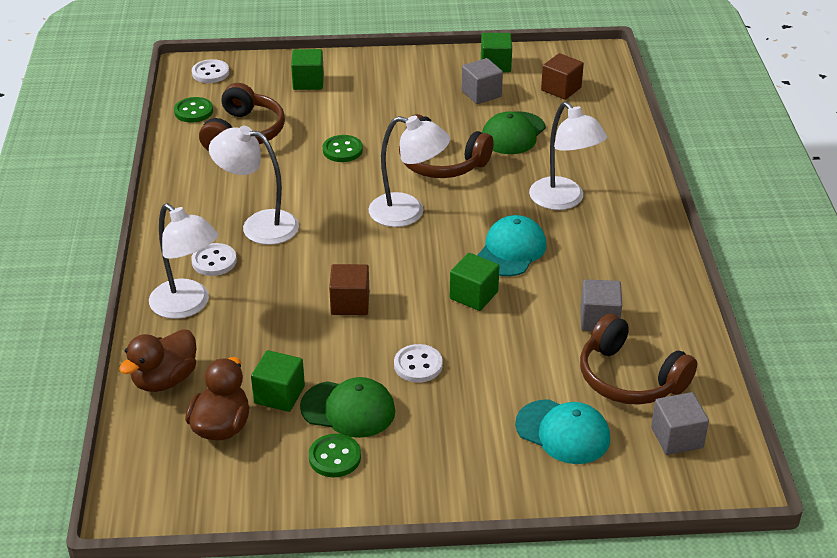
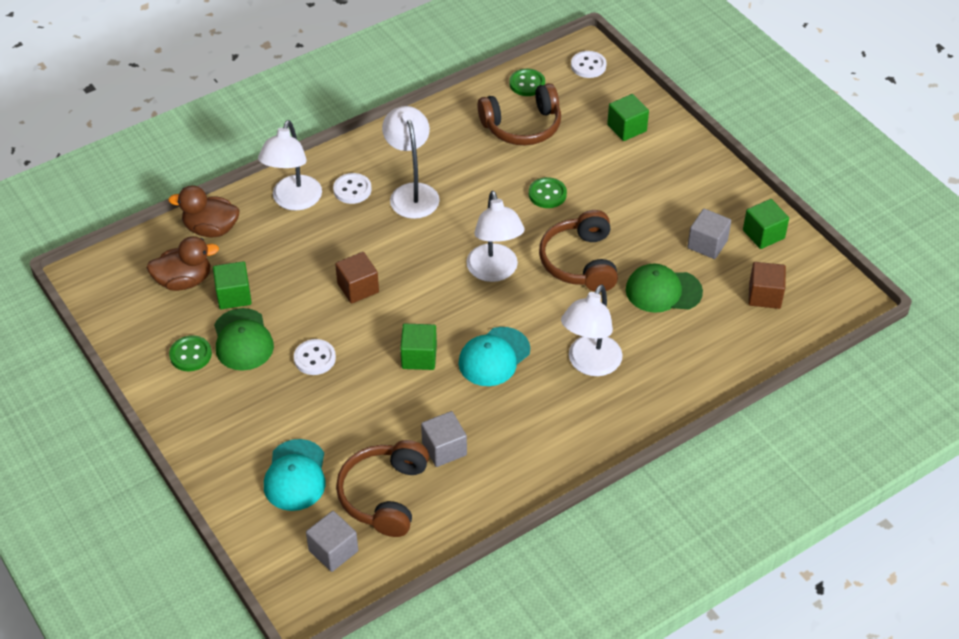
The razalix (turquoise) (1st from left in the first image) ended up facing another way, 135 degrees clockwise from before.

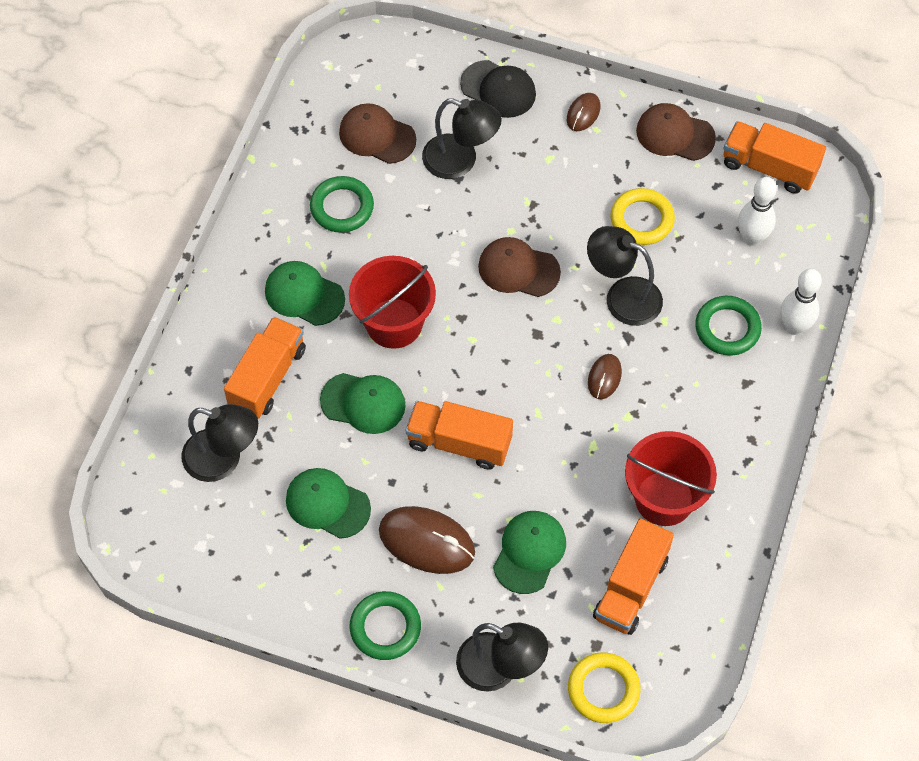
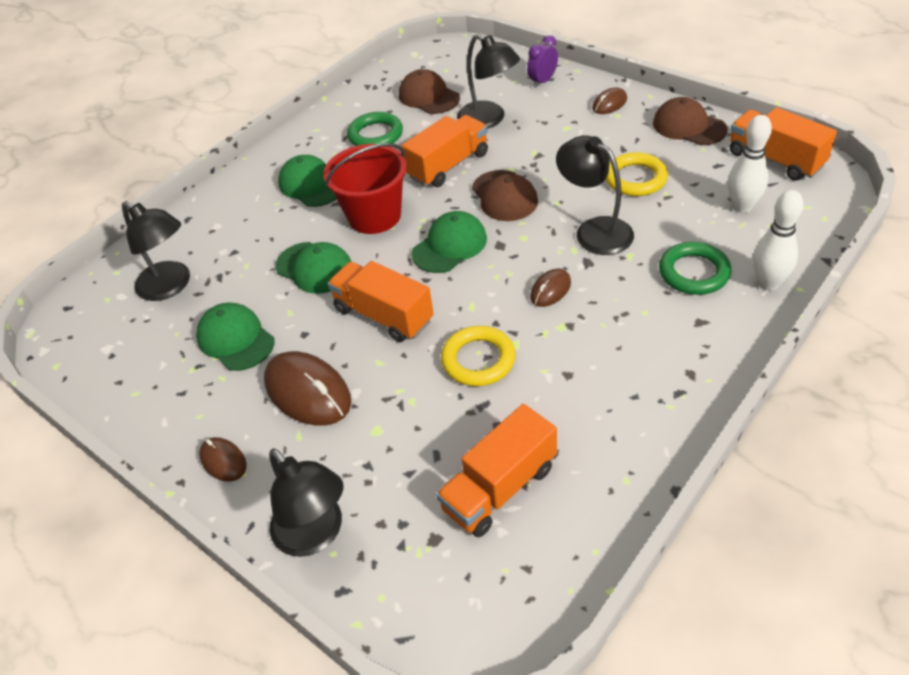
Where the razalix (black) stood, the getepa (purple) came to stand.
The razalix (brown) (2nd from left) ended up facing another way, 150 degrees counterclockwise from before.
The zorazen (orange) (1st from left in the first image) ended up elsewhere.
The second view lost the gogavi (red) (2nd from left).
The razalix (green) (4th from left) ended up elsewhere.
Where the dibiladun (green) (2nd from left) stood, the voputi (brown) (1st from left) came to stand.
The dibiladun (yellow) (1st from left) ended up elsewhere.

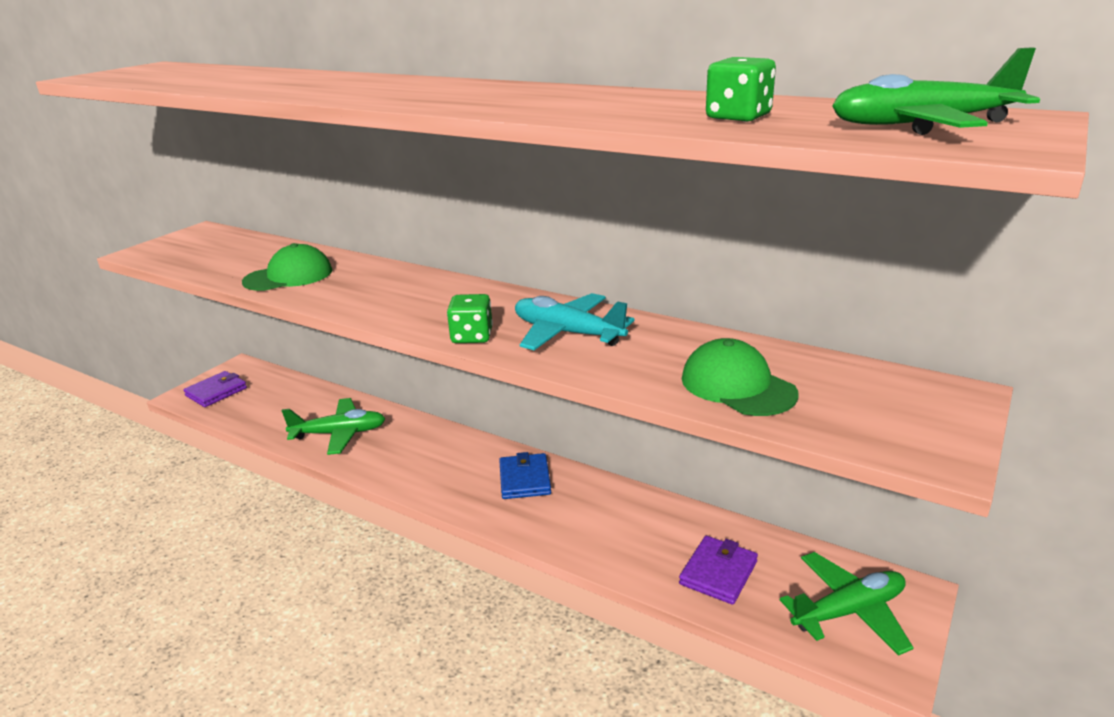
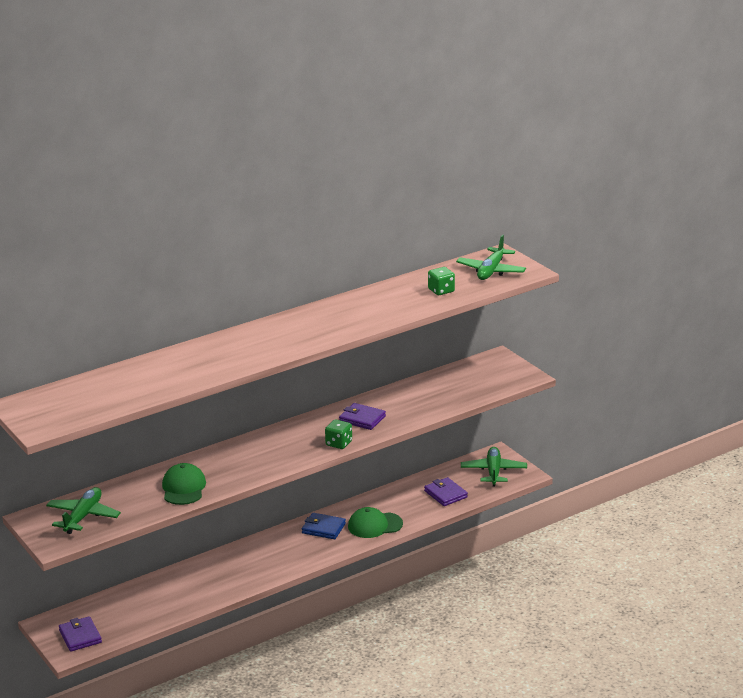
Where the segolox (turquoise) stood, the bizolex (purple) (2nd from left) came to stand.
The razalix (green) (2nd from left) ended up elsewhere.
The segolox (green) (1st from left) ended up elsewhere.

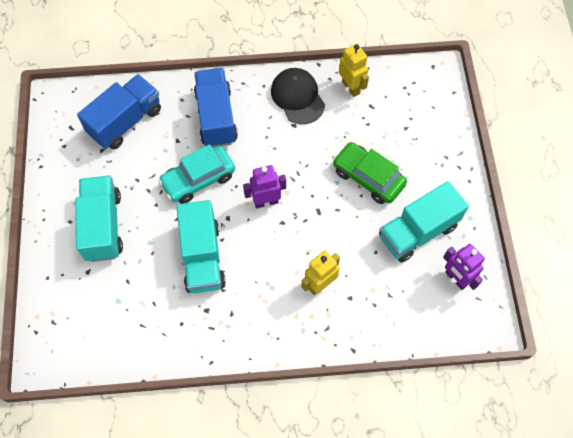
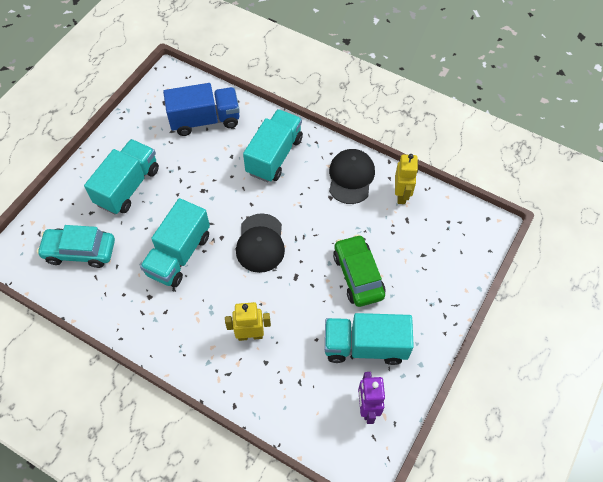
What was the zorazen (blue) (2nd from left) turned into the zorazen (turquoise) (3rd from left).
The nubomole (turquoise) ended up elsewhere.
Where the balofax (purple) (1st from left) stood, the razalix (black) (1st from left) came to stand.

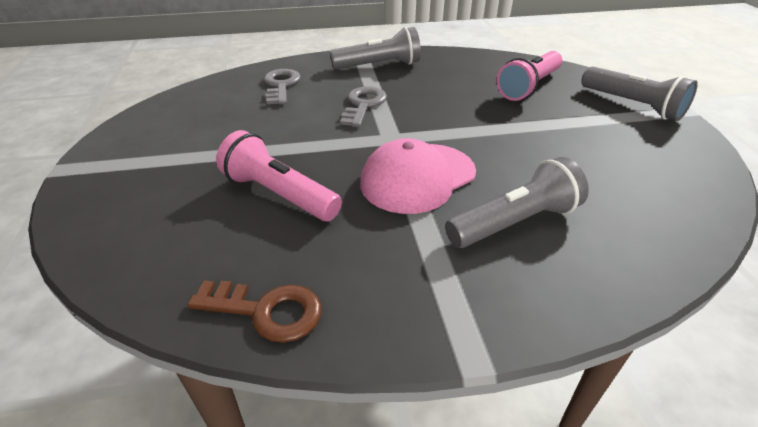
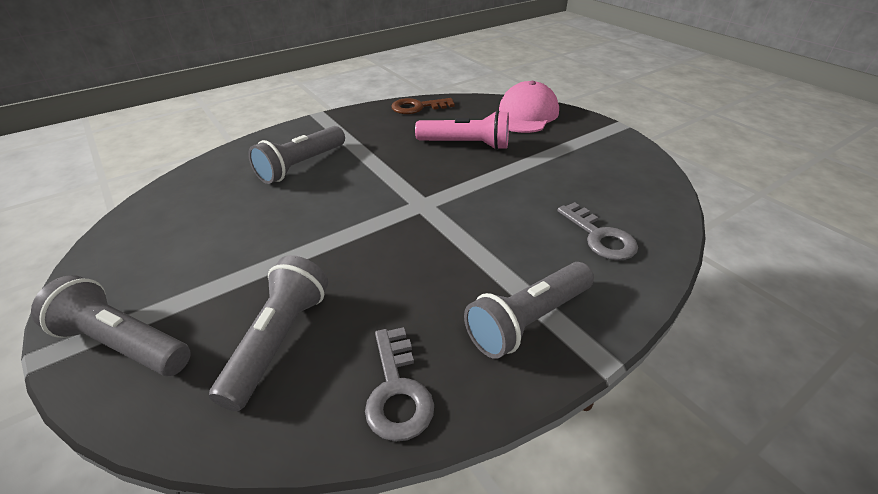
What was the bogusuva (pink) (2nd from left) turned into the bogusuva (grey) (2nd from left).
The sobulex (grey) (2nd from left in the first image) ended up elsewhere.
The razalix (pink) ended up elsewhere.

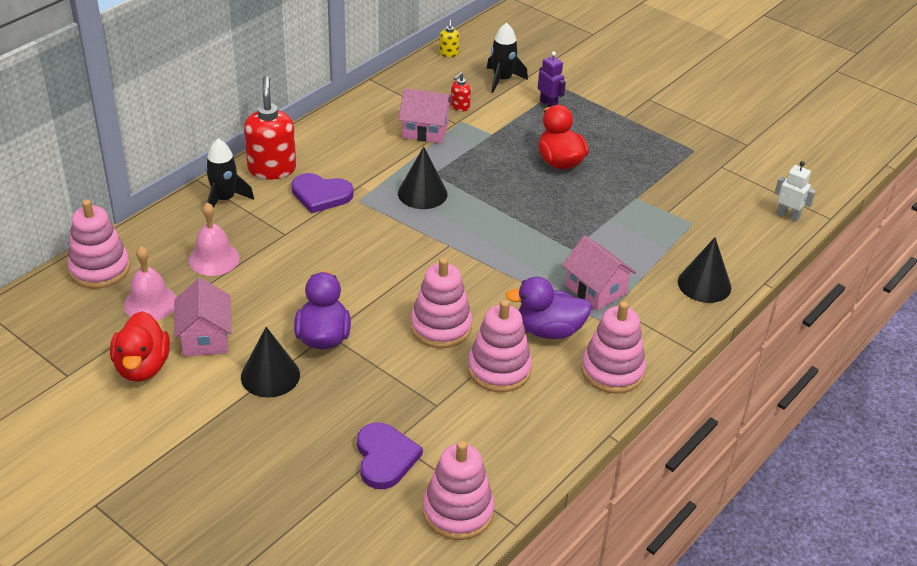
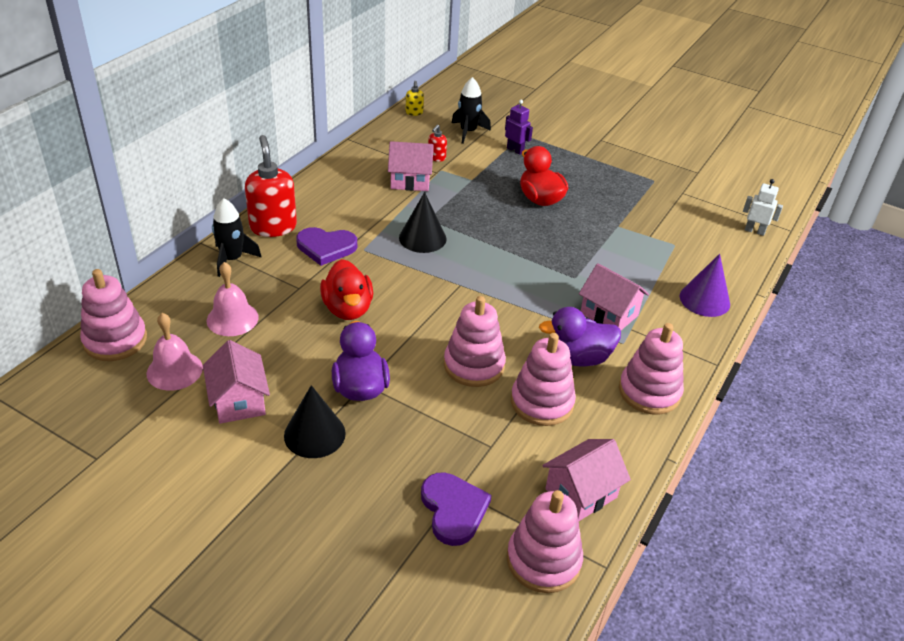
What was the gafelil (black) (3rd from left) turned into the gafelil (purple).
The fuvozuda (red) (1st from left) ended up elsewhere.
The second view gained the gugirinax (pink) (3rd from left).

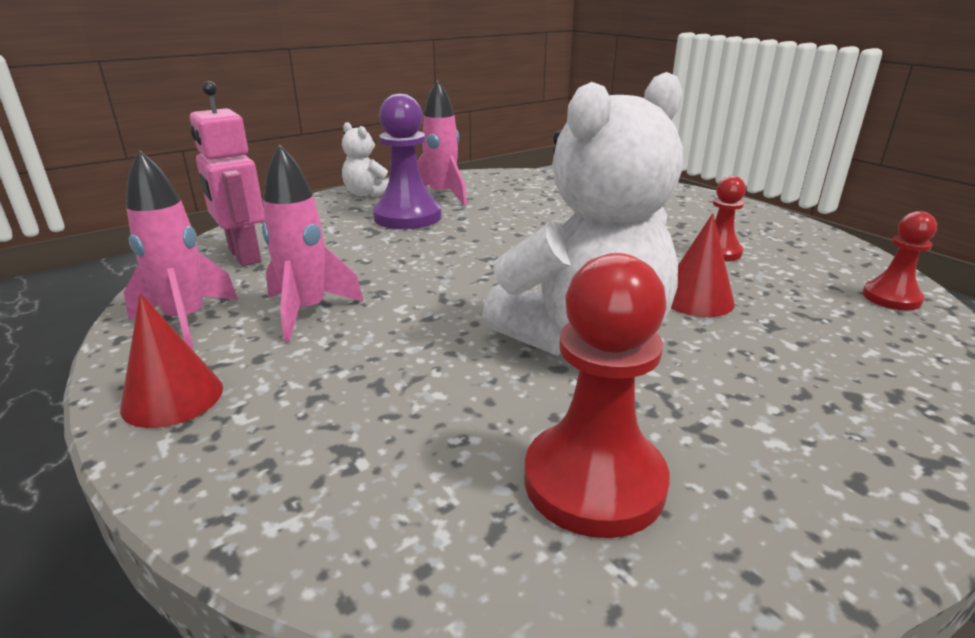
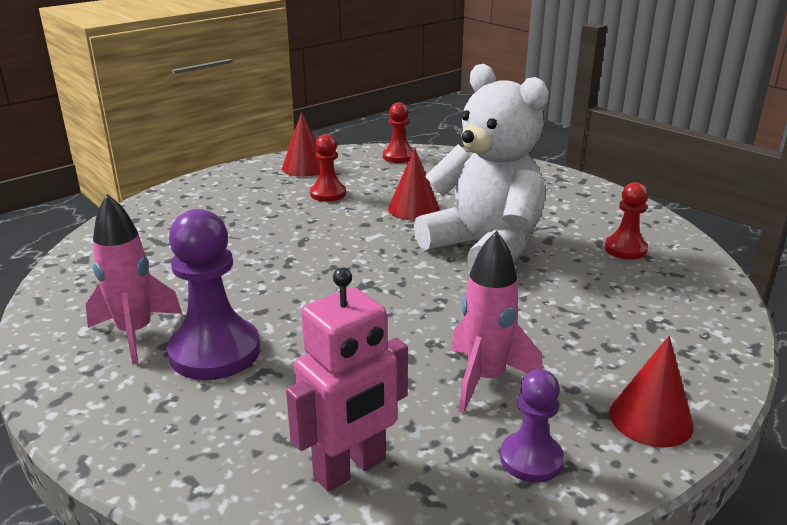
The second view lost the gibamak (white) (1st from left).
Where the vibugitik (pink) (1st from left) stood, the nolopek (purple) (2nd from left) came to stand.
The size of the nolopek (red) (1st from left in the first image) changed by a factor of 0.58.
The second view gained the gafelil (red) (1st from left).

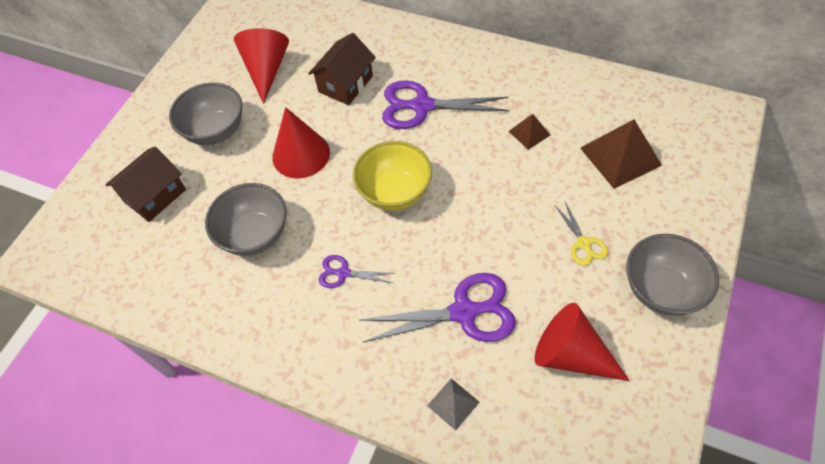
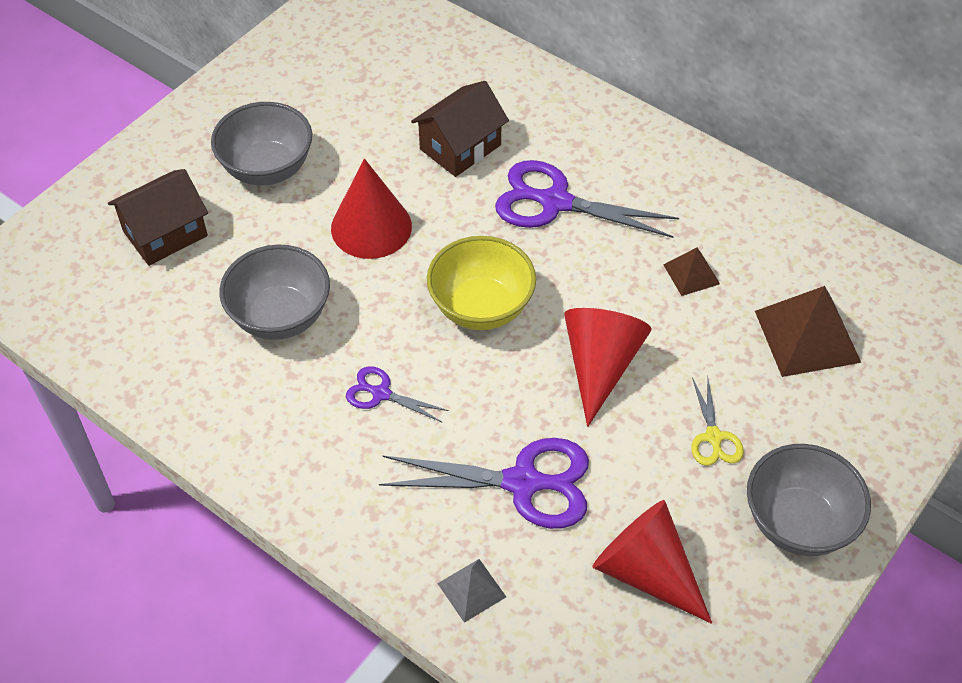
The gafelil (red) (1st from left in the first image) ended up elsewhere.

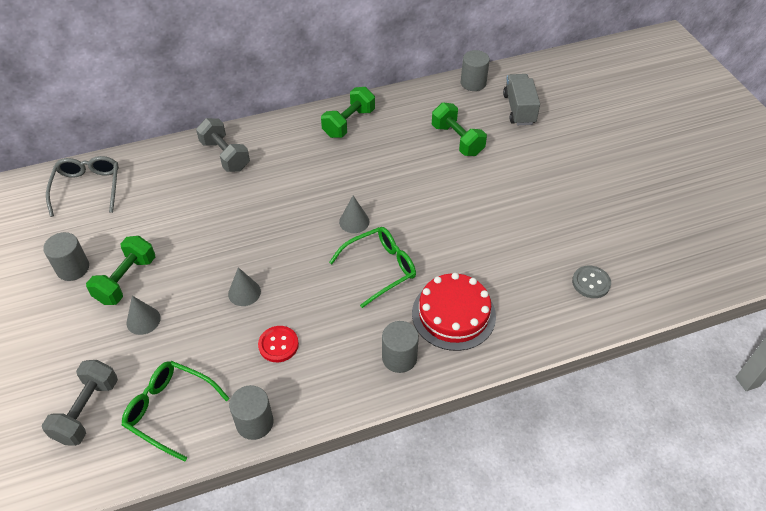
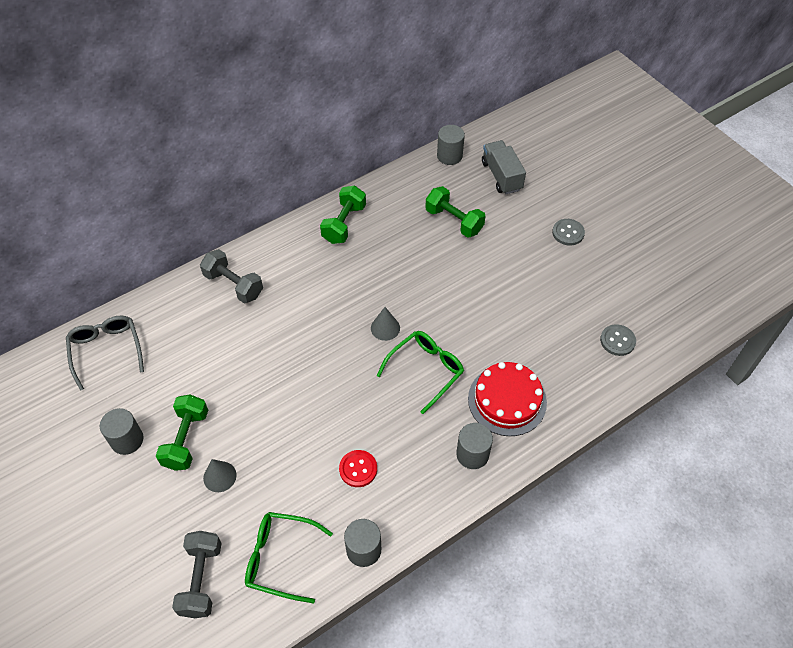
The second view lost the gafelil (grey) (2nd from left).
The second view gained the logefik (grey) (1st from left).

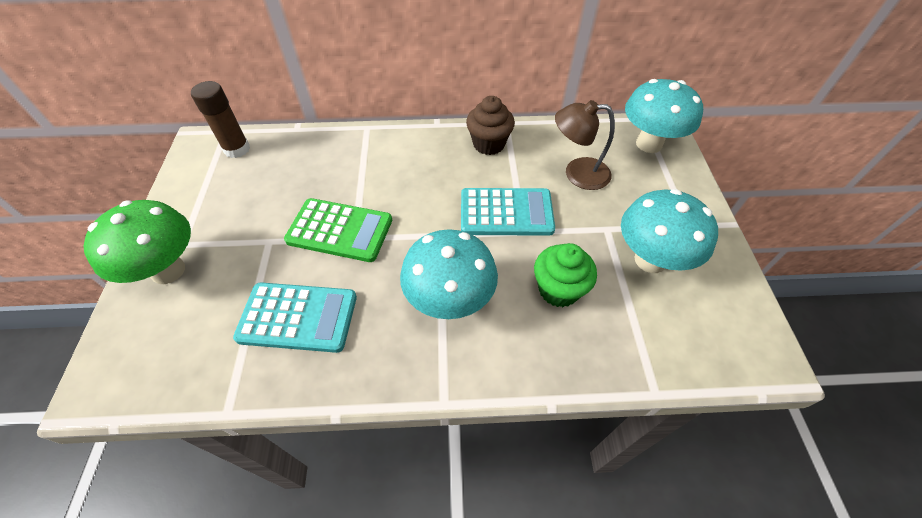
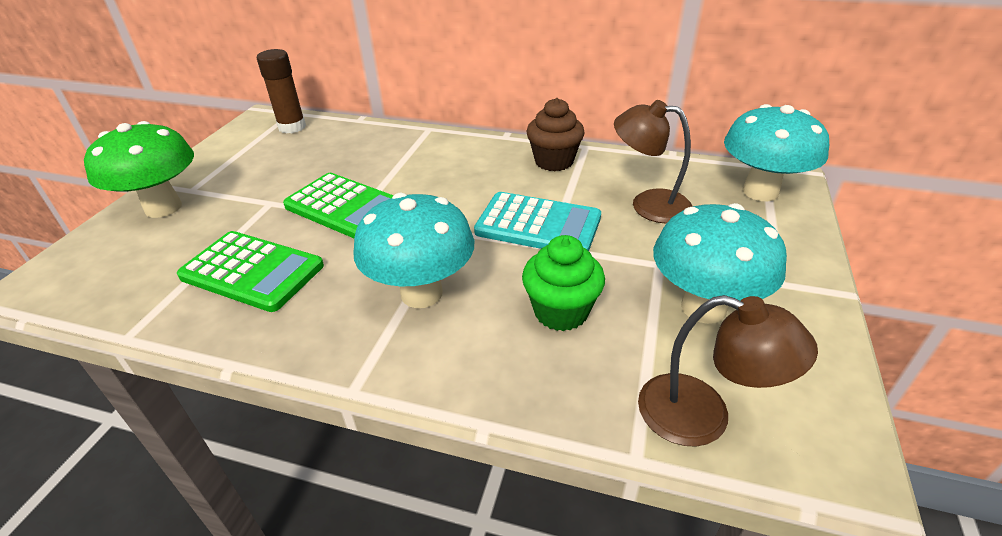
What was the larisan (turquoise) (1st from left) turned into the larisan (green) (1st from left).
The second view gained the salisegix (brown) (2nd from left).

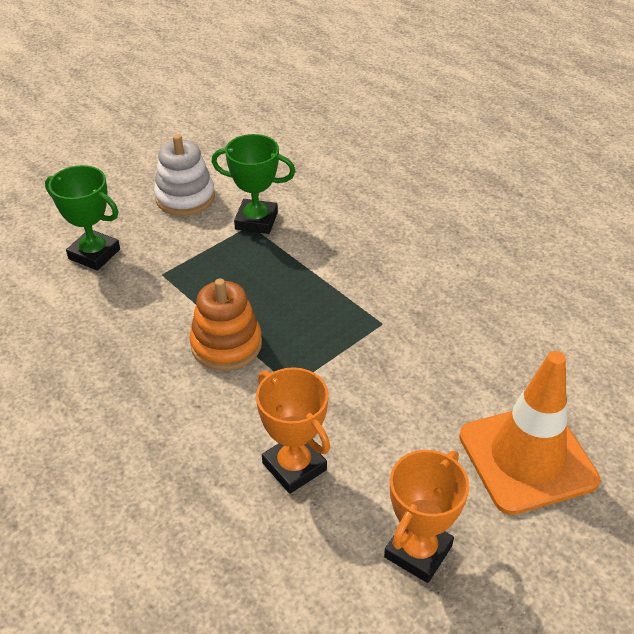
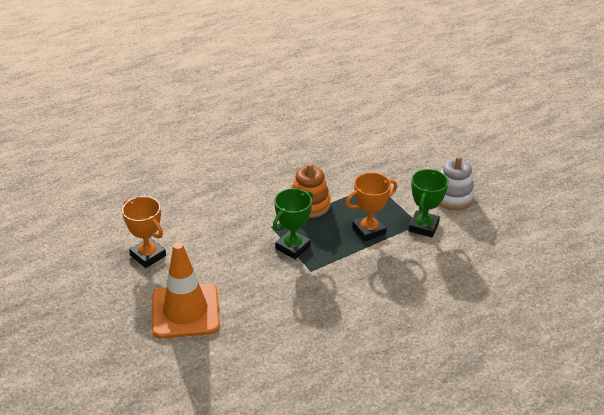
The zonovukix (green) (1st from left) ended up elsewhere.
The zonovukix (orange) (1st from left in the first image) ended up elsewhere.

